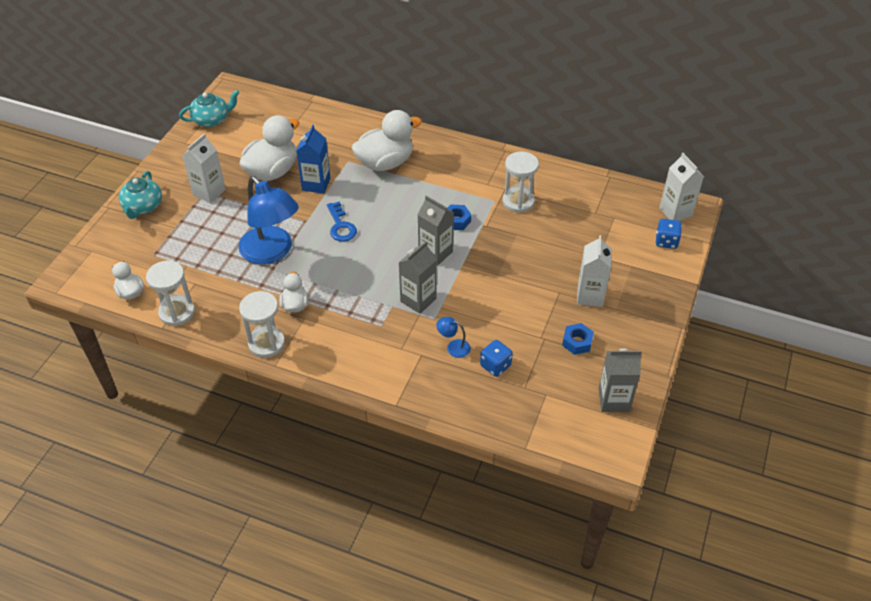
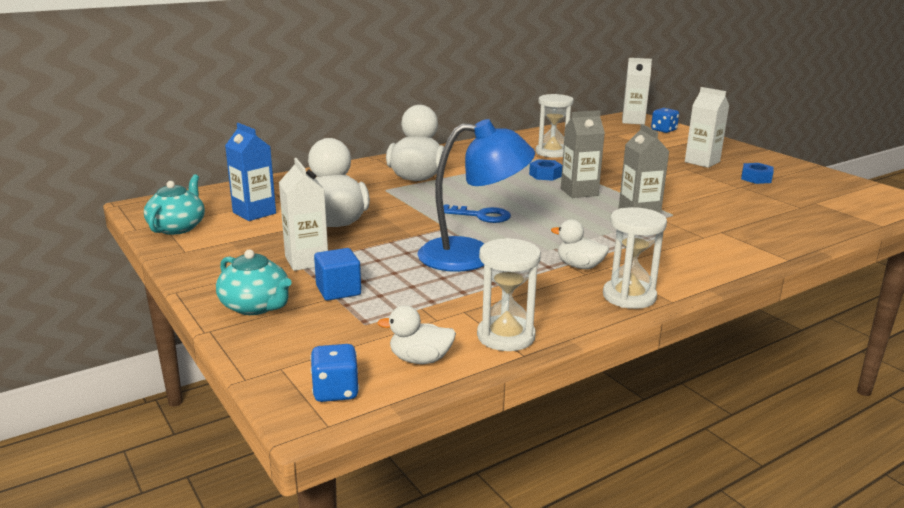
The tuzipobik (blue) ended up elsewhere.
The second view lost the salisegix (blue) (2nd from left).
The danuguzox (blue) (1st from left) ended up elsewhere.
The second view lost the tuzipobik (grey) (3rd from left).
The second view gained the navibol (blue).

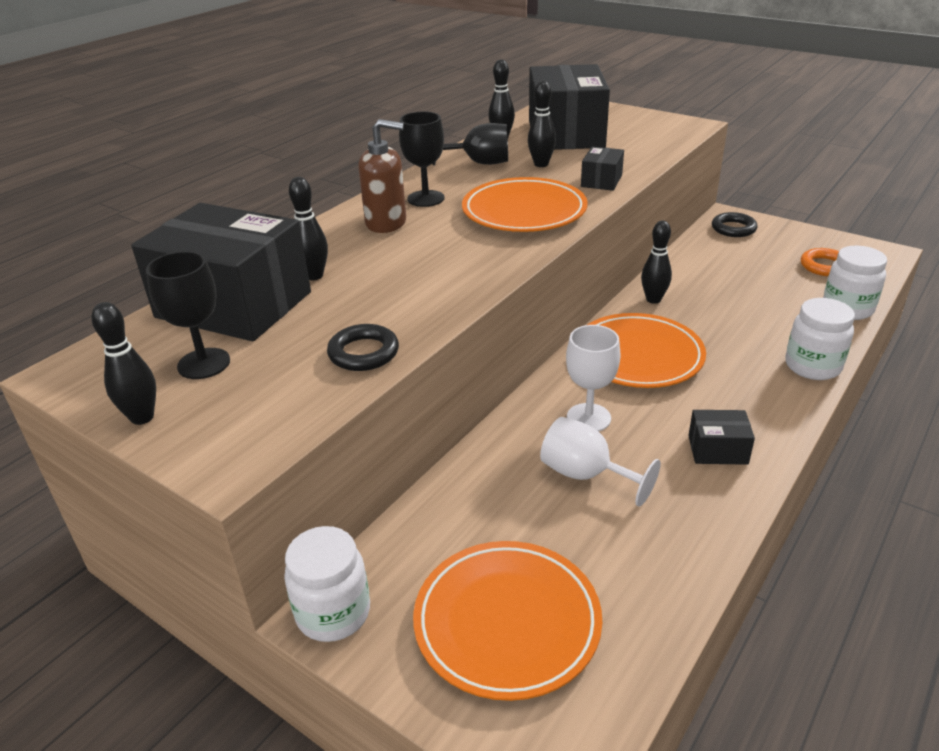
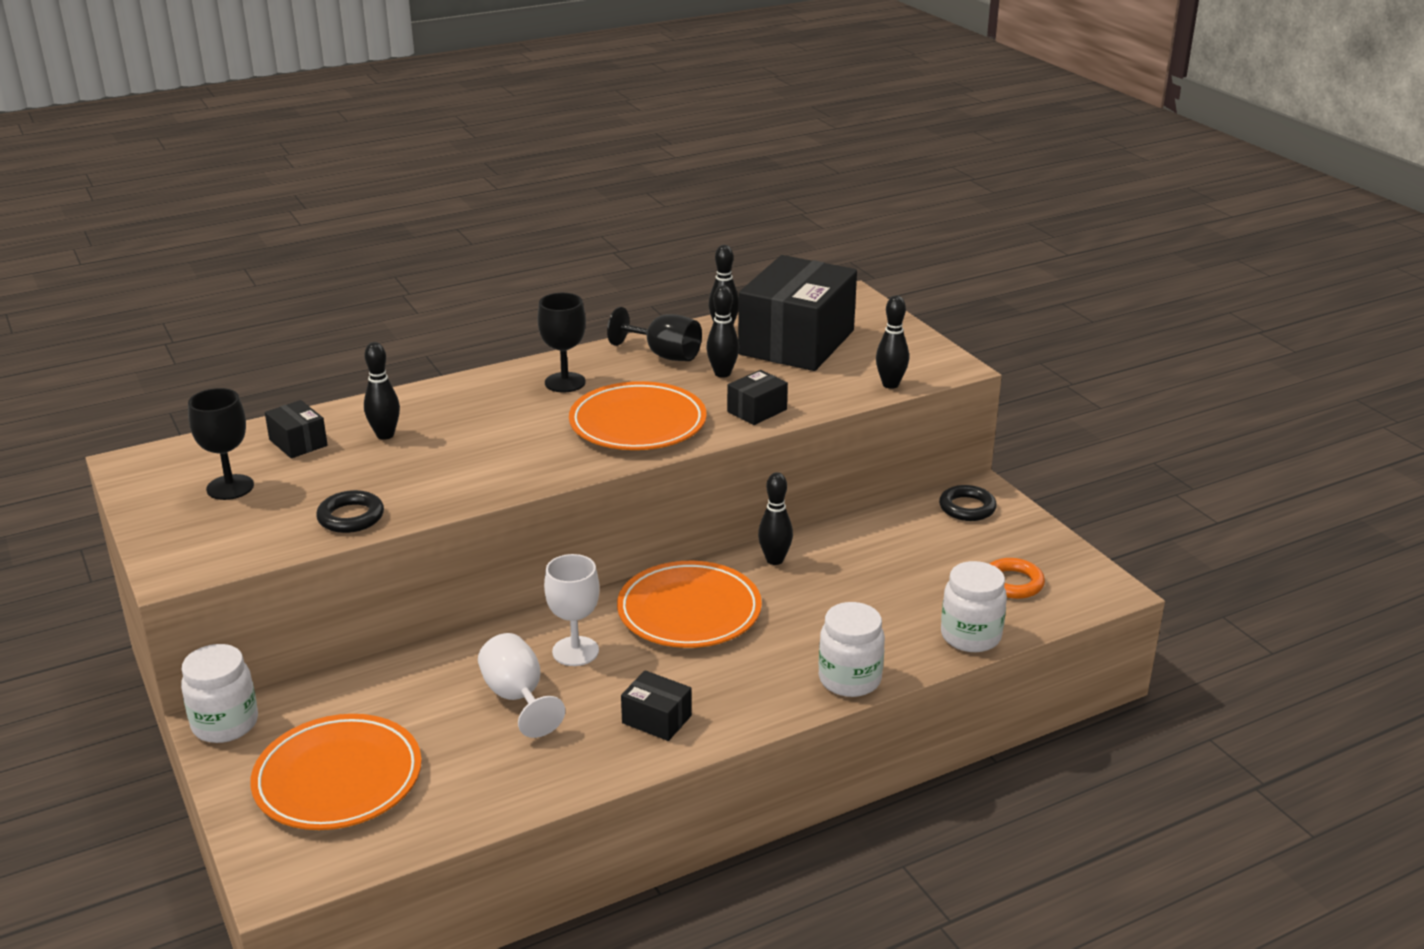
The second view lost the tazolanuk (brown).
The size of the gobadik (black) (1st from left) changed by a factor of 0.43.
The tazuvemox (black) (1st from left in the first image) ended up elsewhere.

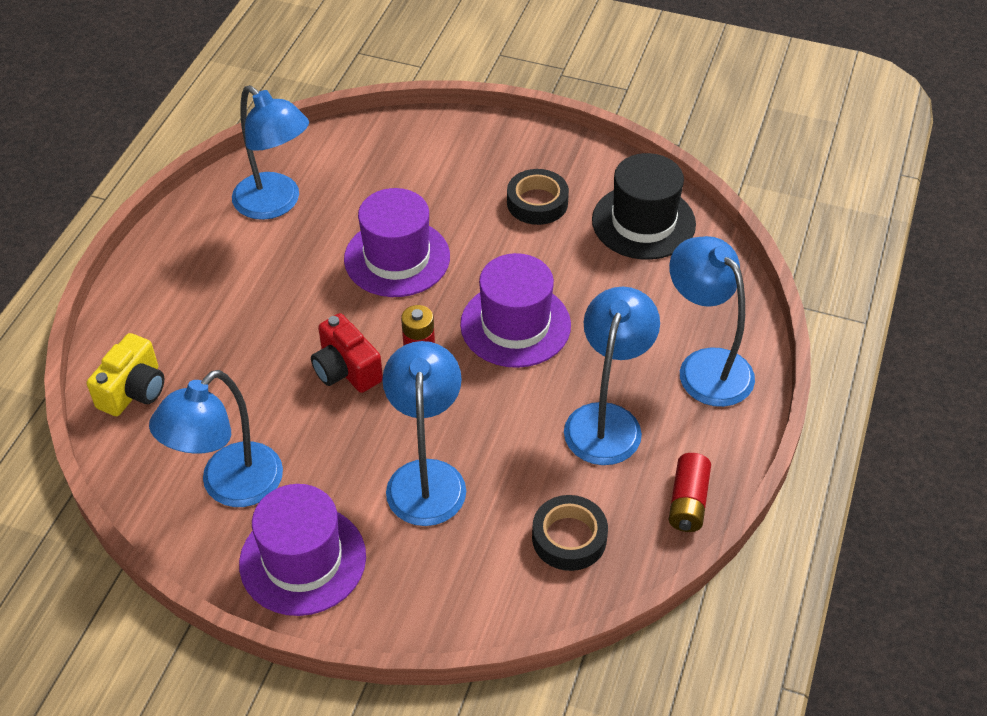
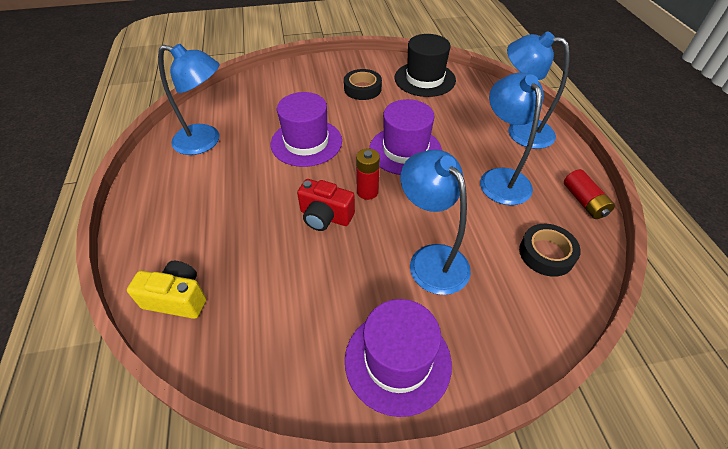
The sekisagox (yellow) ended up facing another way, 75 degrees counterclockwise from before.
The second view lost the salisegix (blue) (1st from left).

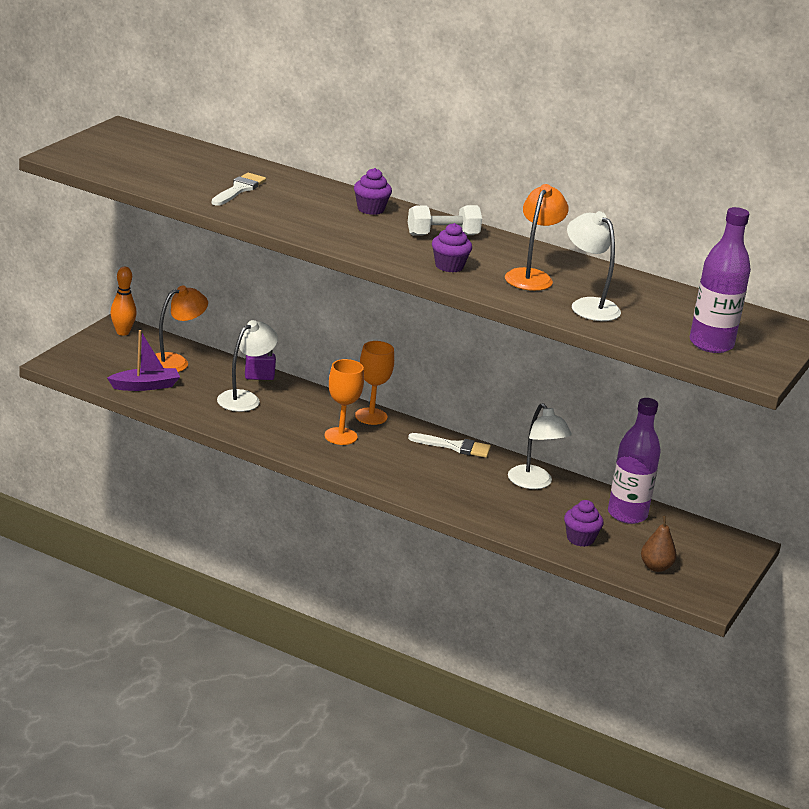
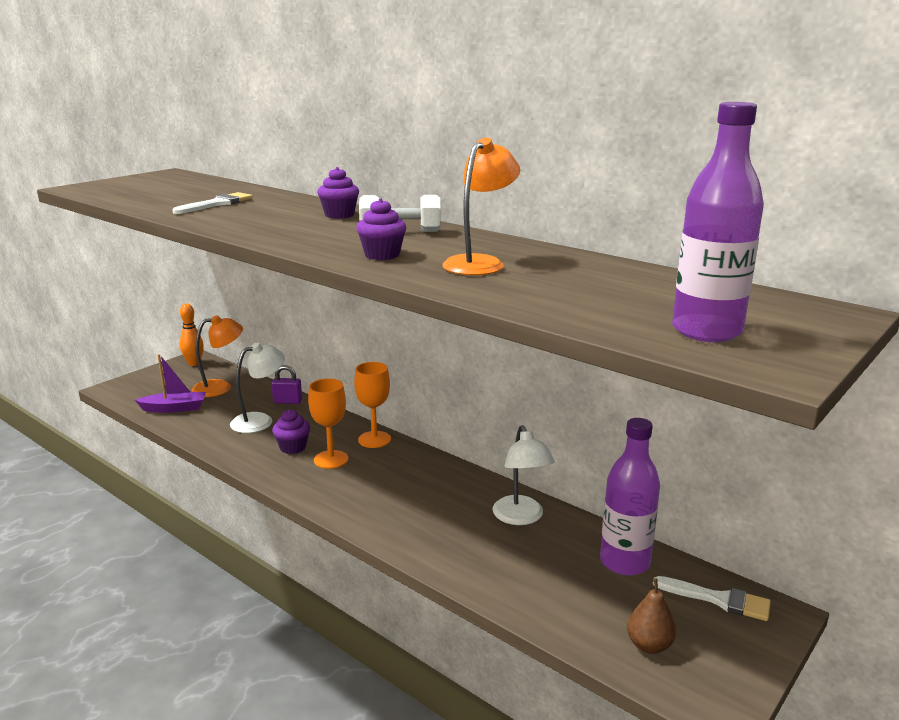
The second view lost the salisegix (white) (3rd from left).
The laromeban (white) (2nd from left) ended up elsewhere.
The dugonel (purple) (3rd from left in the first image) ended up elsewhere.

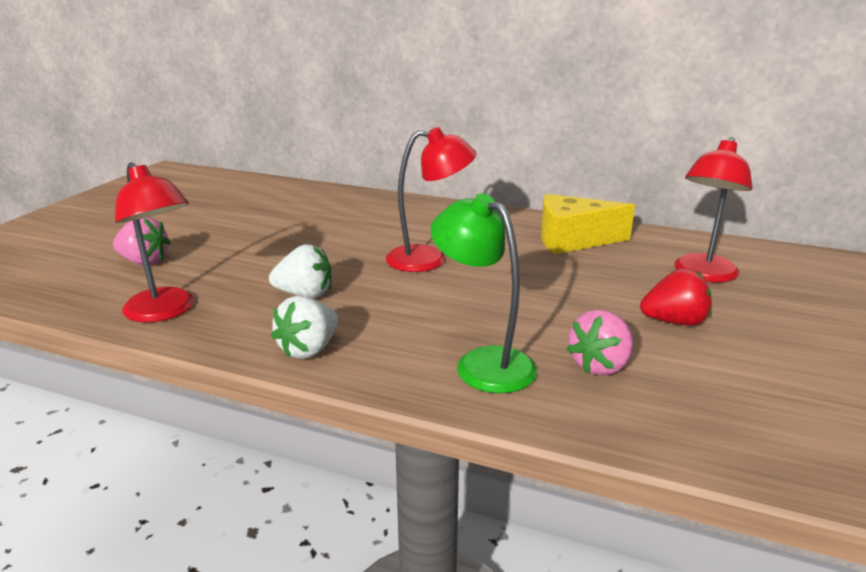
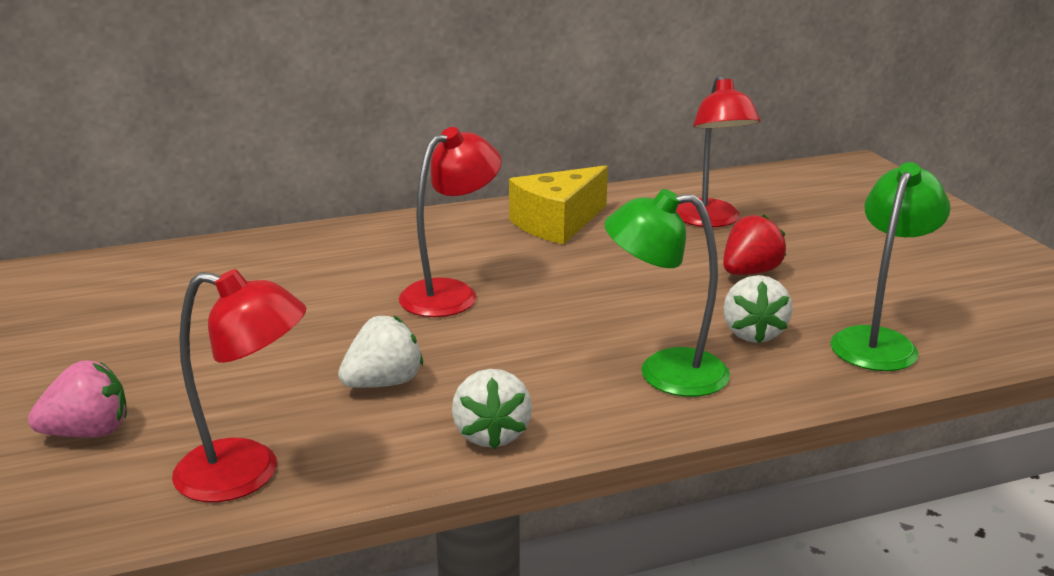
What was the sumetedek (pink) (2nd from left) turned into the sumetedek (white) (3rd from left).
The second view gained the salisegix (green) (2nd from left).

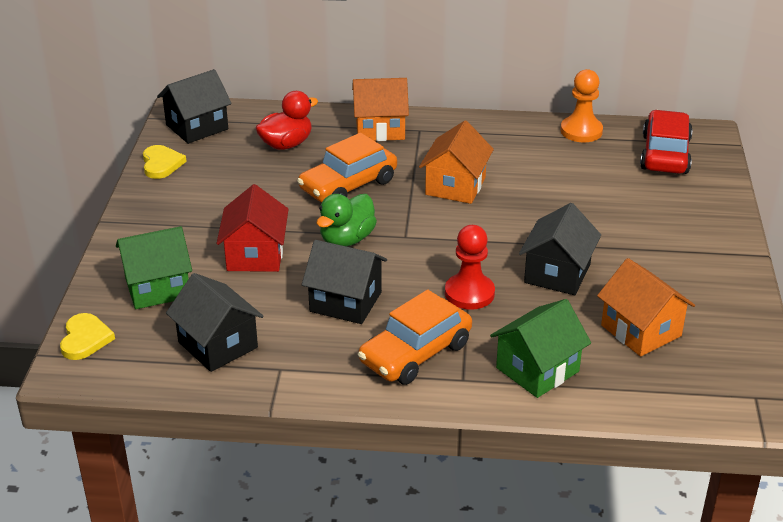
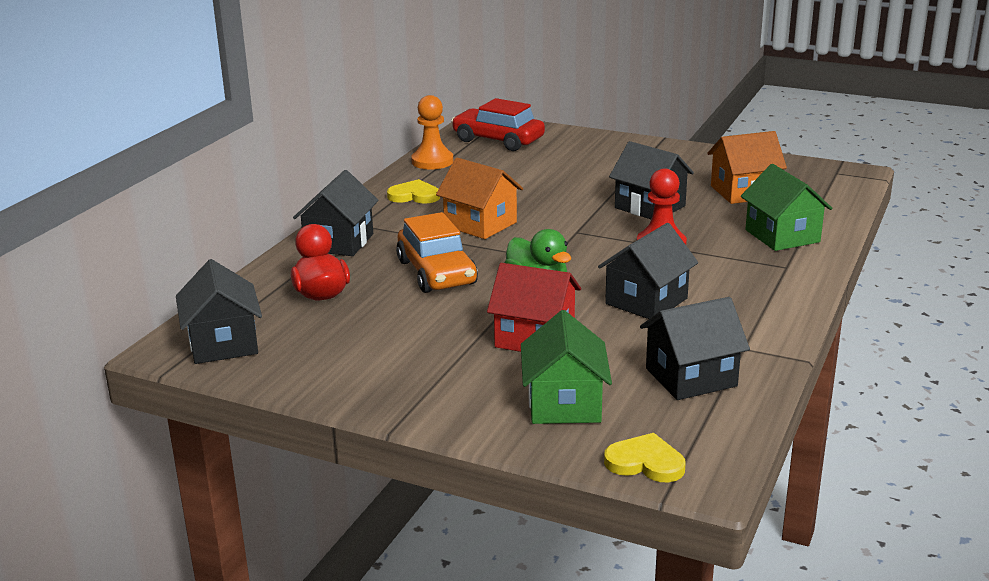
What was the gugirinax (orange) (1st from left) turned into the gugirinax (black) (2nd from left).
The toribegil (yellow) (2nd from left in the first image) ended up elsewhere.
The second view lost the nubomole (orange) (2nd from left).

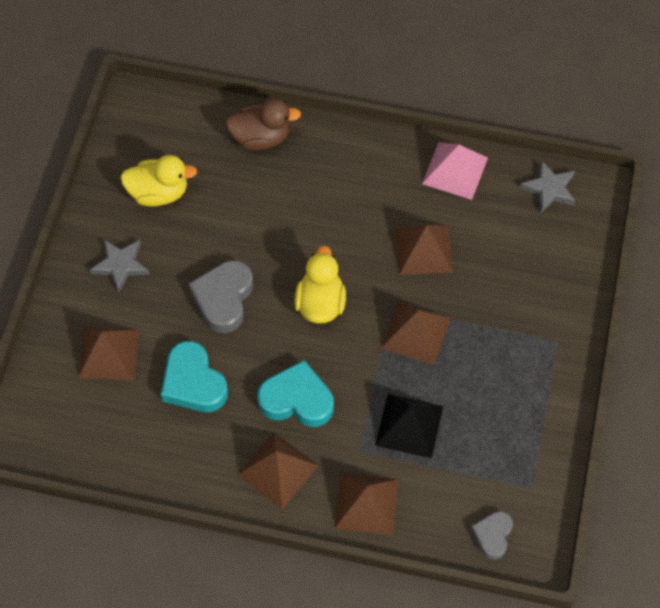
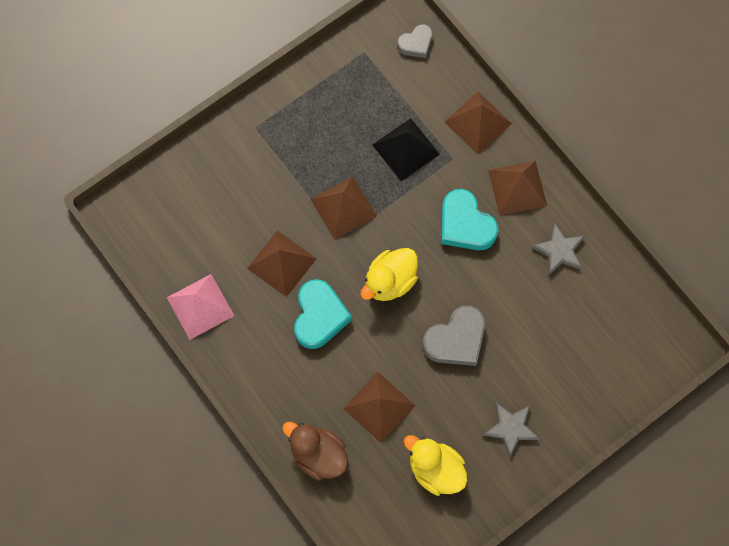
The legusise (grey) (2nd from left) ended up elsewhere.
The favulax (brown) (1st from left in the first image) ended up elsewhere.
The toribegil (turquoise) (1st from left) ended up elsewhere.

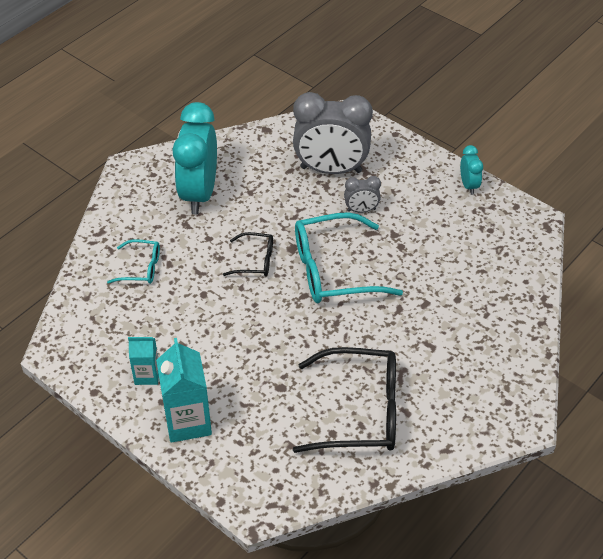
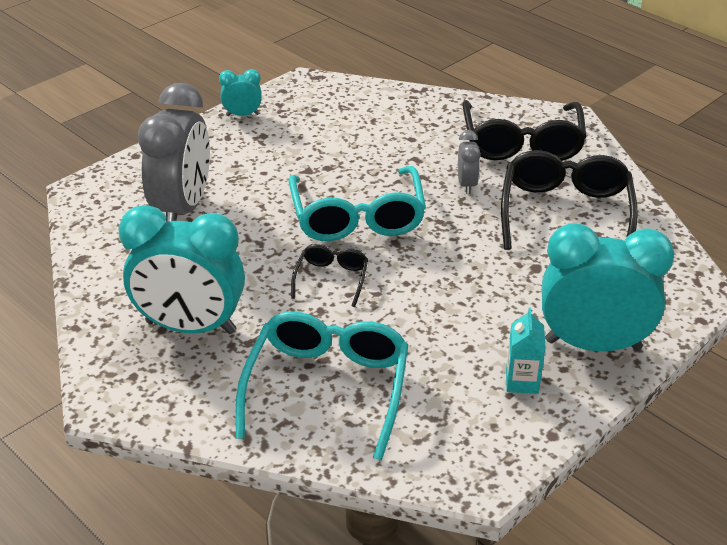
The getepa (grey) (2nd from left) ended up elsewhere.
The size of the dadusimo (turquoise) (1st from left) changed by a factor of 1.98.
Where the tuzipobik (turquoise) (2nd from left) stood, the getepa (turquoise) (3rd from left) came to stand.
The second view gained the dadusimo (black) (2nd from left).

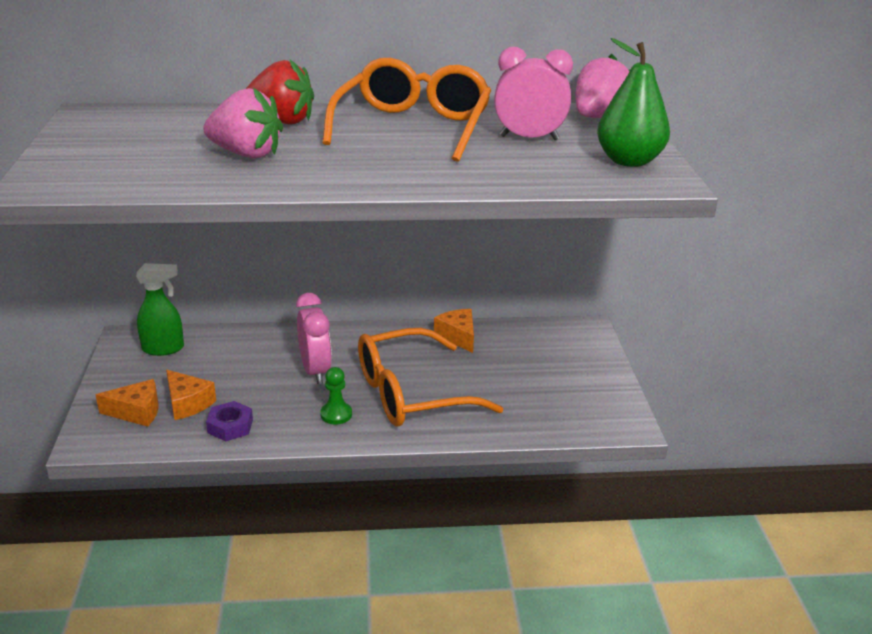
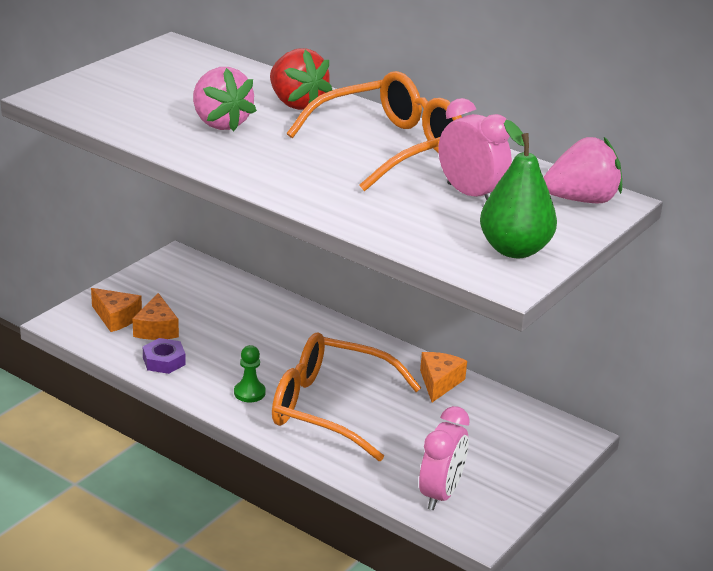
The second view lost the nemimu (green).
The getepa (pink) (1st from left) ended up elsewhere.

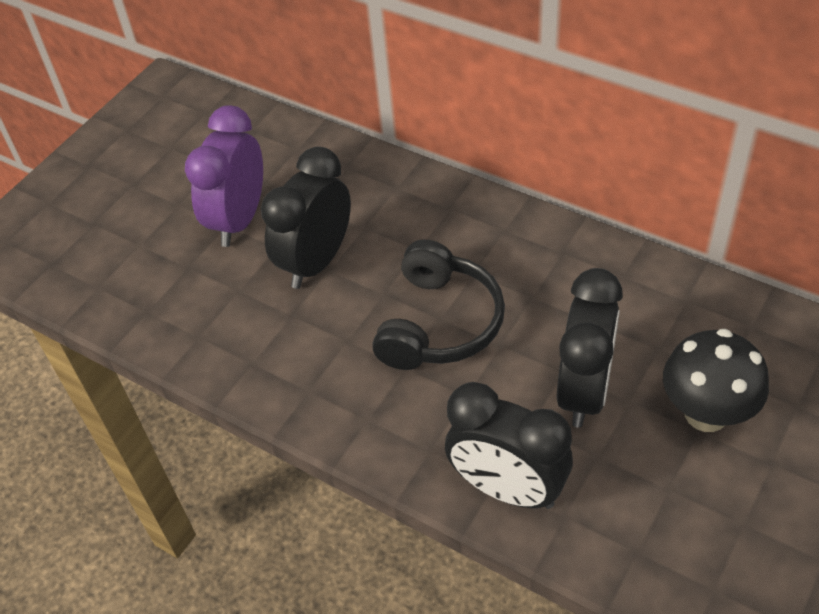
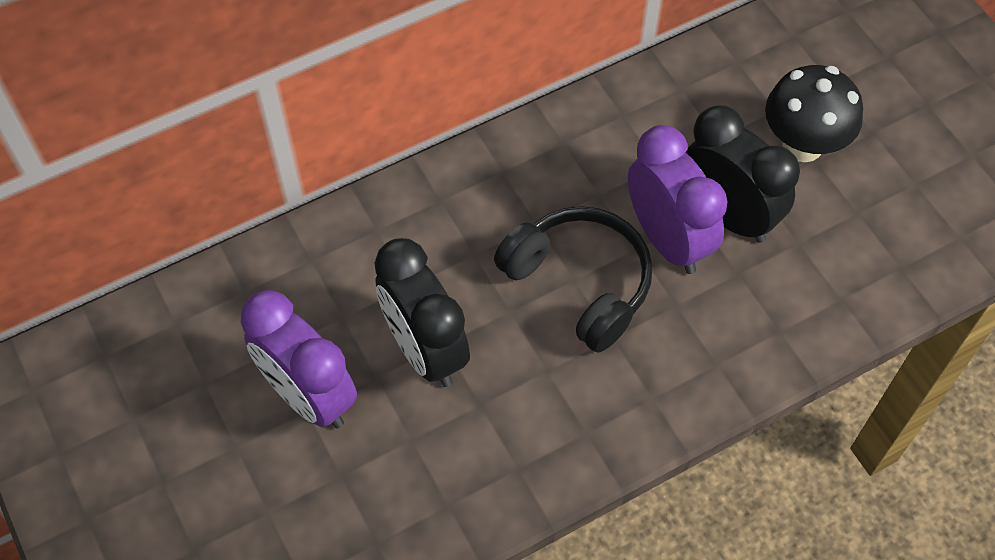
The second view lost the getepa (black) (2nd from left).
The second view gained the getepa (purple) (2nd from left).

